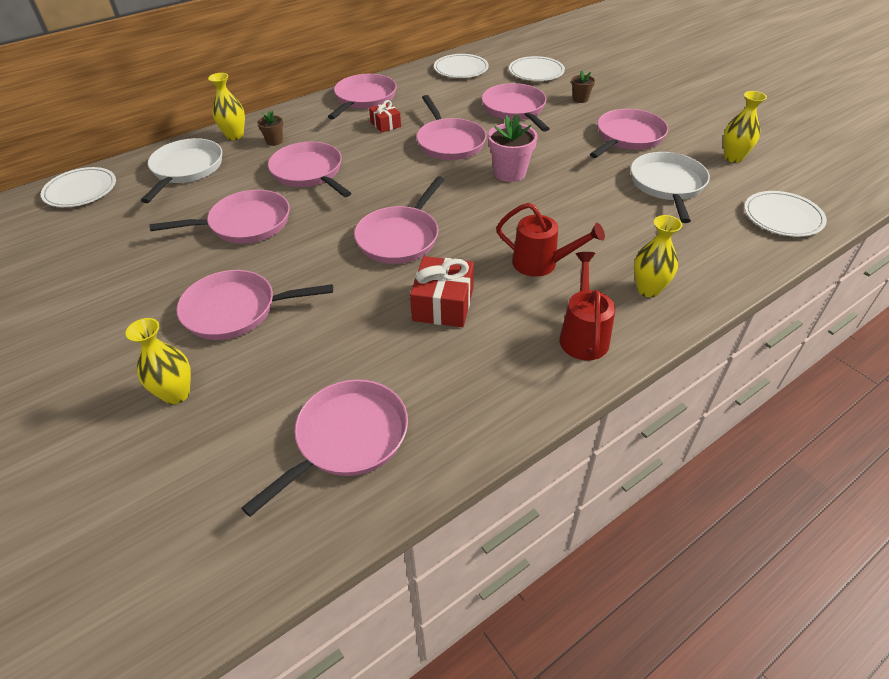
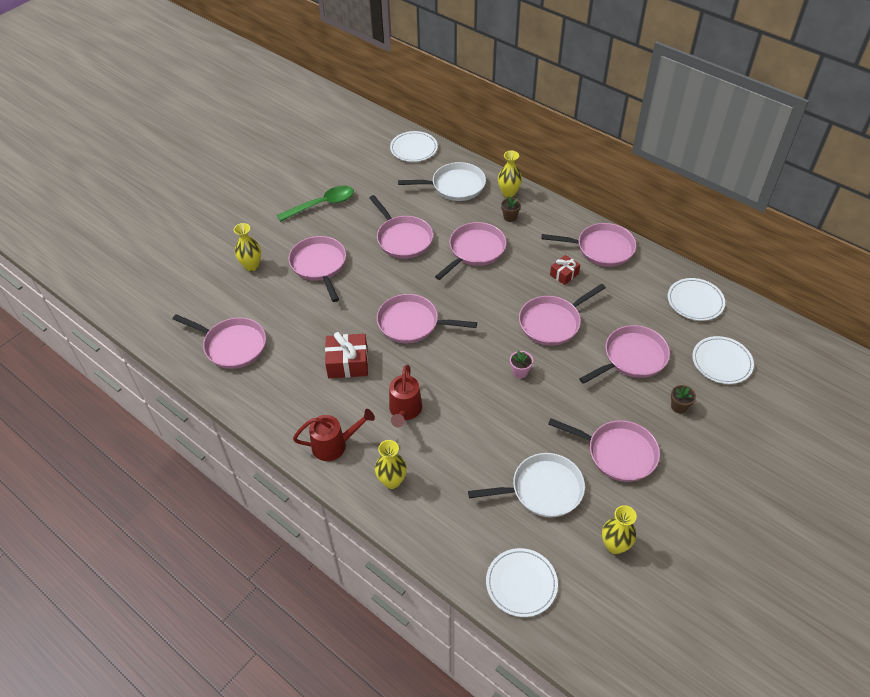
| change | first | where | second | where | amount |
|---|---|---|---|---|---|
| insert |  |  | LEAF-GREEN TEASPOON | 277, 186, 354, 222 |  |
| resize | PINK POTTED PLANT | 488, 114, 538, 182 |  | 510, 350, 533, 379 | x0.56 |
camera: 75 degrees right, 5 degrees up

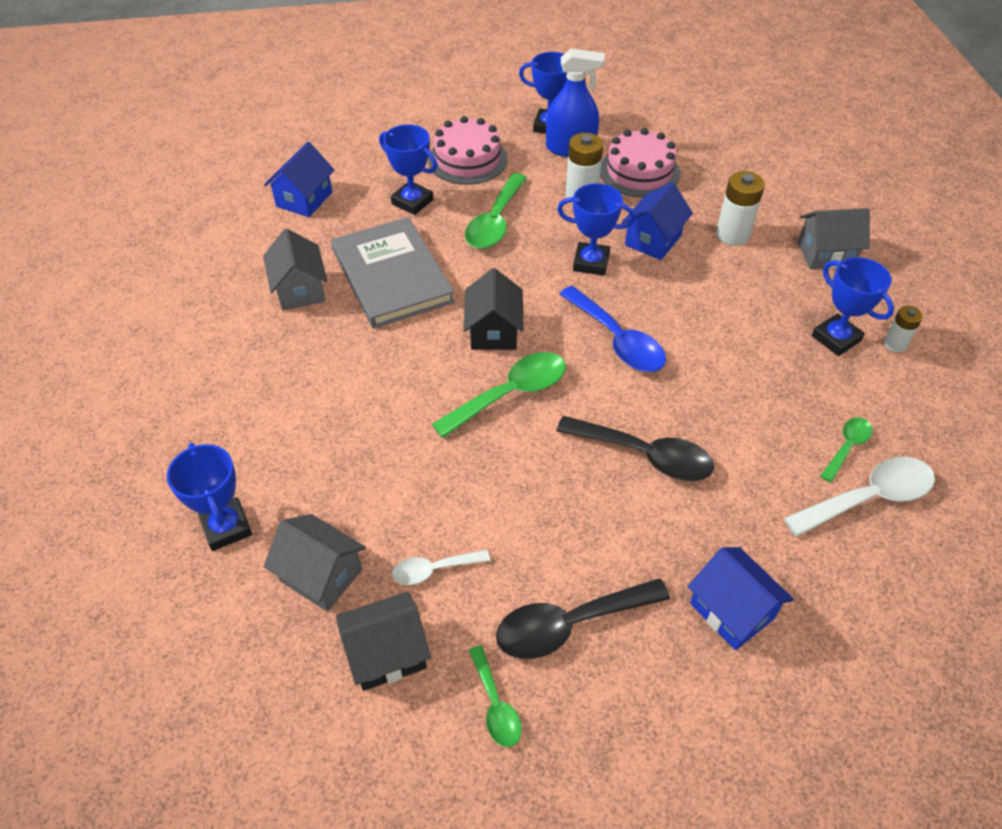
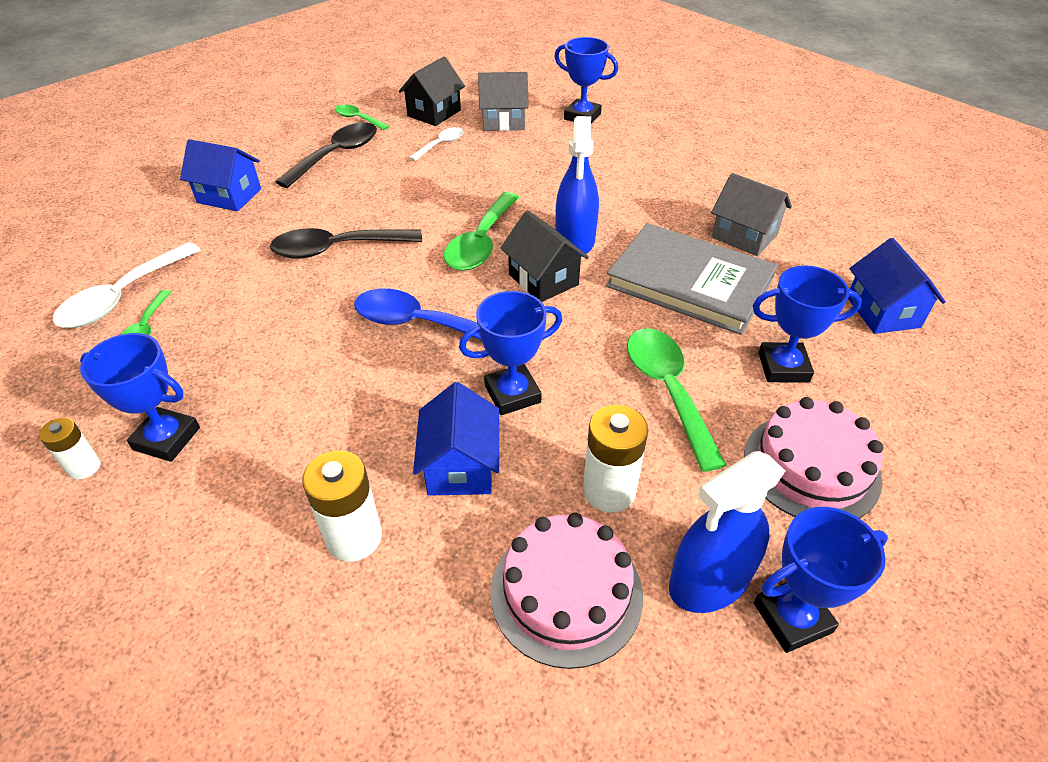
| change | first | where | second | where | amount |
|---|---|---|---|---|---|
| delete | GRAY COTTAGE | 798, 208, 870, 269 |  |  |  |
| insert |  |  | BLUE SPRAYER | 555, 116, 599, 256 |  |
camera: 145 degrees right, 5 degrees down

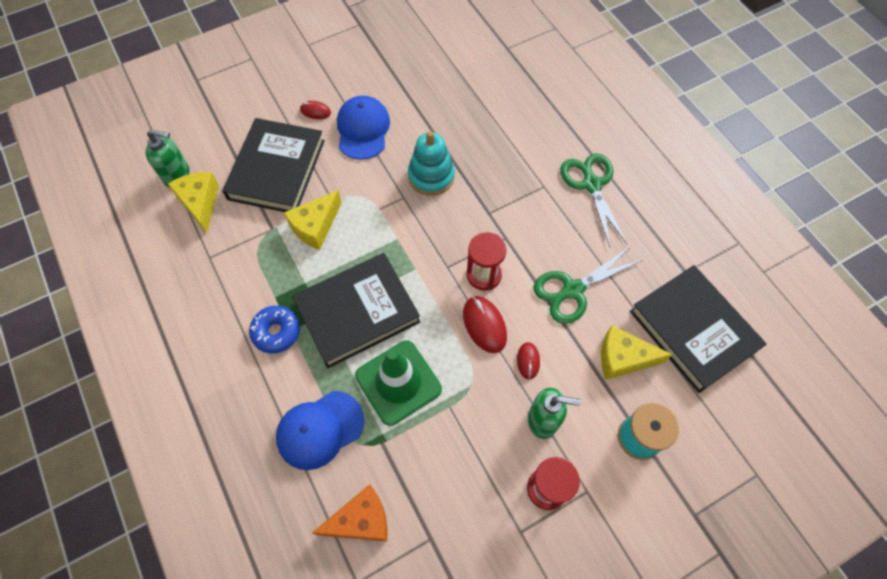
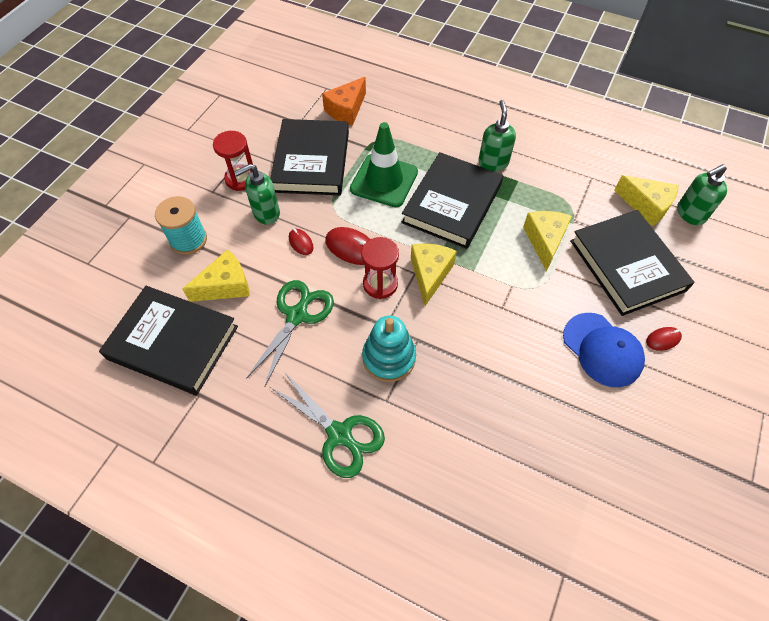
| change | first | where | second | where | amount |
|---|---|---|---|---|---|
| delete | BLUE BASEBALL CAP | 276, 391, 364, 470 |  |  |  |
| insert |  |  | EBONY HARDBACK | 270, 119, 349, 195 |  |
| insert |  |  | GOLDEN PIECE OF CHEESE | 411, 243, 457, 306 |  |
| move | TEAL RING STACKER | 408, 131, 455, 196 |  | 362, 315, 416, 382 |  |
| replace | BLUE GLAZED DONUT | 249, 306, 300, 353 | LEAF-GREEN SOAP PUMP | 478, 100, 516, 172 |  |
camera: 145 degrees right, 5 degrees down

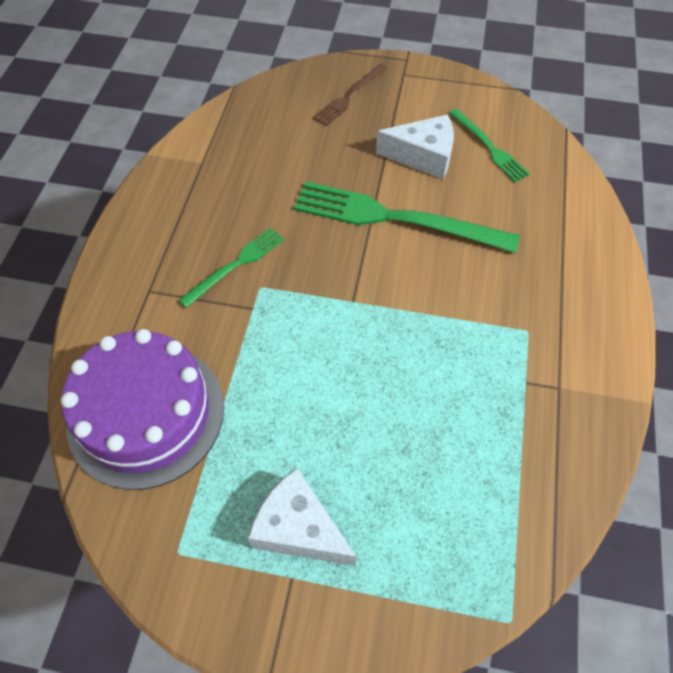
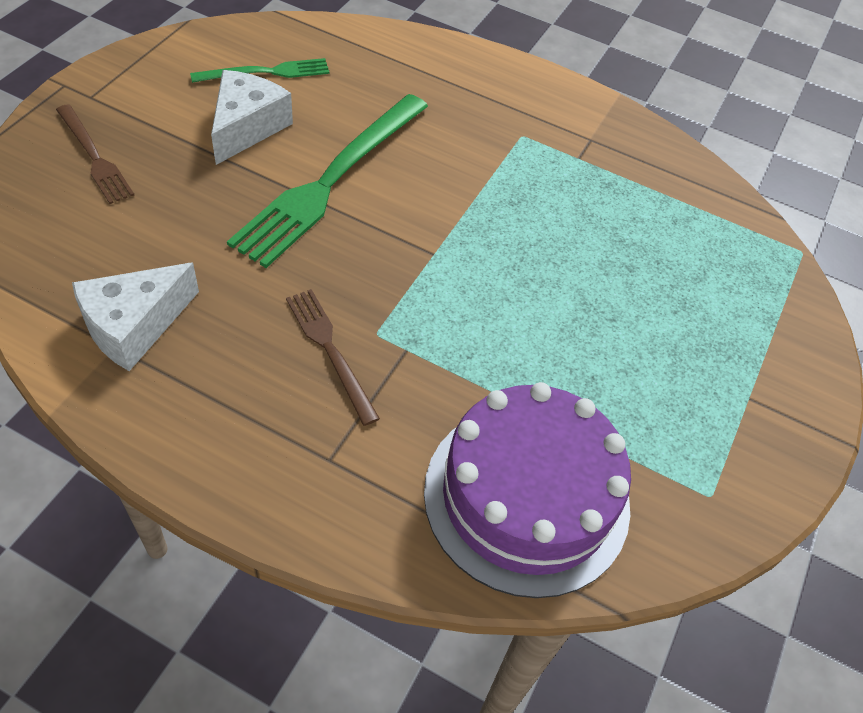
| change | first | where | second | where | amount |
|---|---|---|---|---|---|
| move | SNOW-WHITE PIECE OF CHEESE | 248, 468, 357, 566 |  | 72, 263, 199, 371 |  |
| recolor | LEAF-GREEN FORK | 178, 228, 284, 308 | BROWN FORK | 286, 289, 380, 426 |  |
camera: 80 degrees left, 5 degrees down

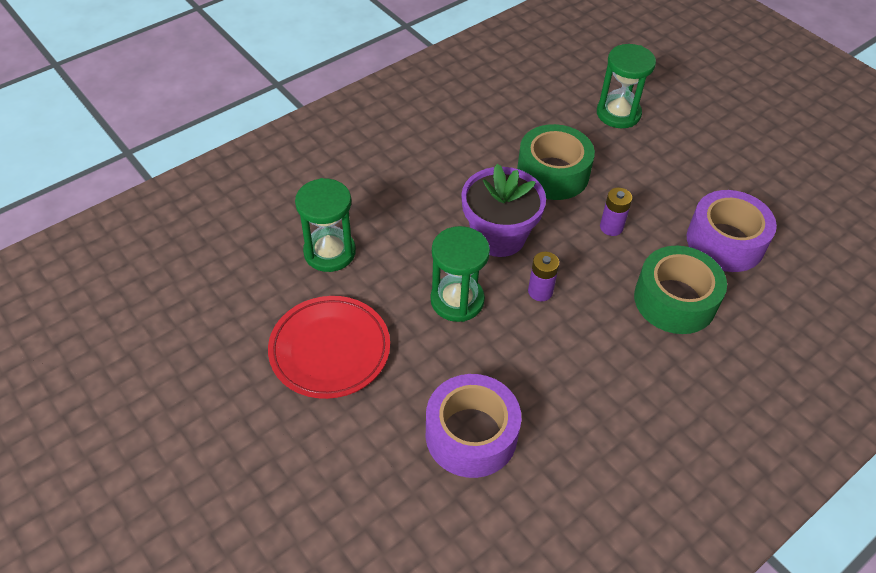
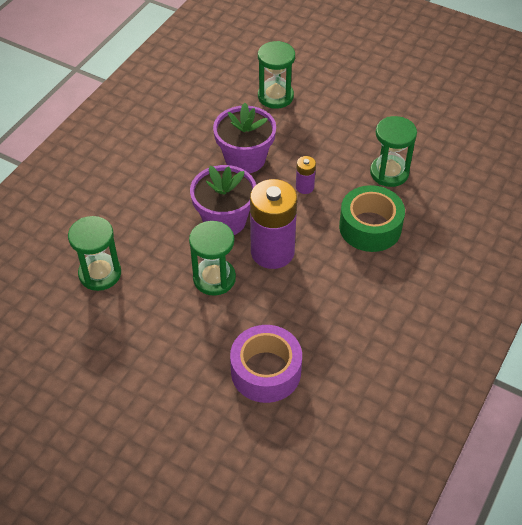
| change | first | where | second | where | amount |
|---|---|---|---|---|---|
| delete | RED PLATE | 268, 296, 390, 399 |  |  |  |
| replace | LEAF-GREEN STICKY TAPE | 517, 124, 595, 200 | ROYAL PURPLE POTTED PLANT | 213, 103, 276, 173 |  |
| replace | ROYAL PURPLE STICKY TAPE | 687, 190, 777, 272 | LEAF-GREEN SAND TIMER | 370, 116, 417, 187 |  |
| resize | ROYAL PURPLE AA BATTERY | 528, 252, 559, 301 |  | 250, 179, 297, 269 | x2.23 |
camera: 20 degrees left, 0 degrees up

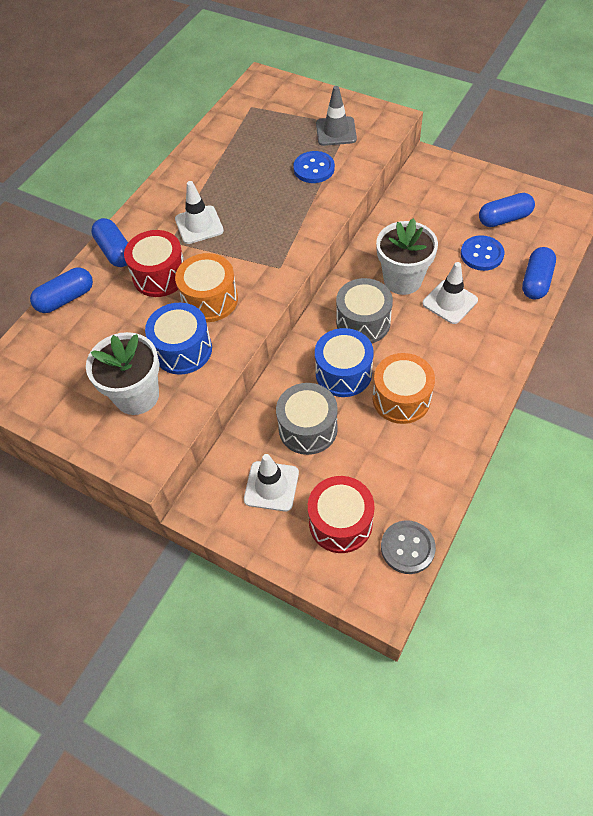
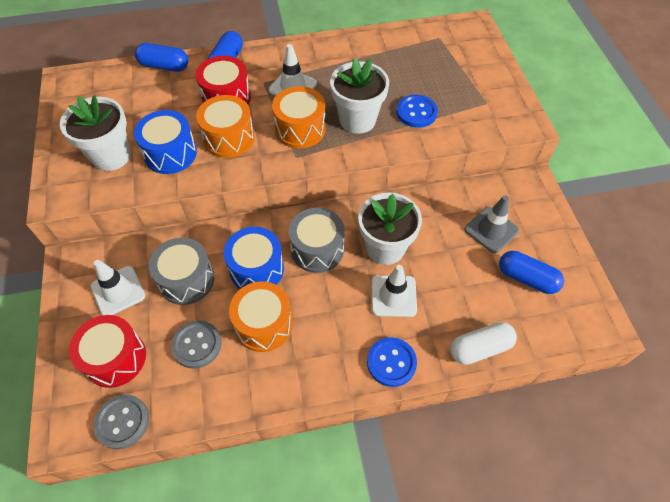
| change | first | where | second | where | amount |
|---|---|---|---|---|---|
| insert |  |  | GRAY SHIRT BUTTON | 171, 321, 221, 369 |  |
| insert |  |  | BRIGHT ORANGE DRUM | 272, 86, 326, 149 |  |
| insert |  |  | SNOW-WHITE POTTED PLANT | 330, 58, 389, 134 |  |
| move | GRAY TRAFFIC CONE | 316, 86, 357, 146 |  | 465, 195, 519, 253 |  |
| move | BLUE SHIRT BUTTON | 461, 235, 504, 271 |  | 367, 337, 417, 387 |  |
| recolor | BLUE PILL | 522, 247, 556, 299 | SNOW-WHITE PILL | 450, 322, 517, 365 |  |
camera: 45 degrees right, 0 degrees up

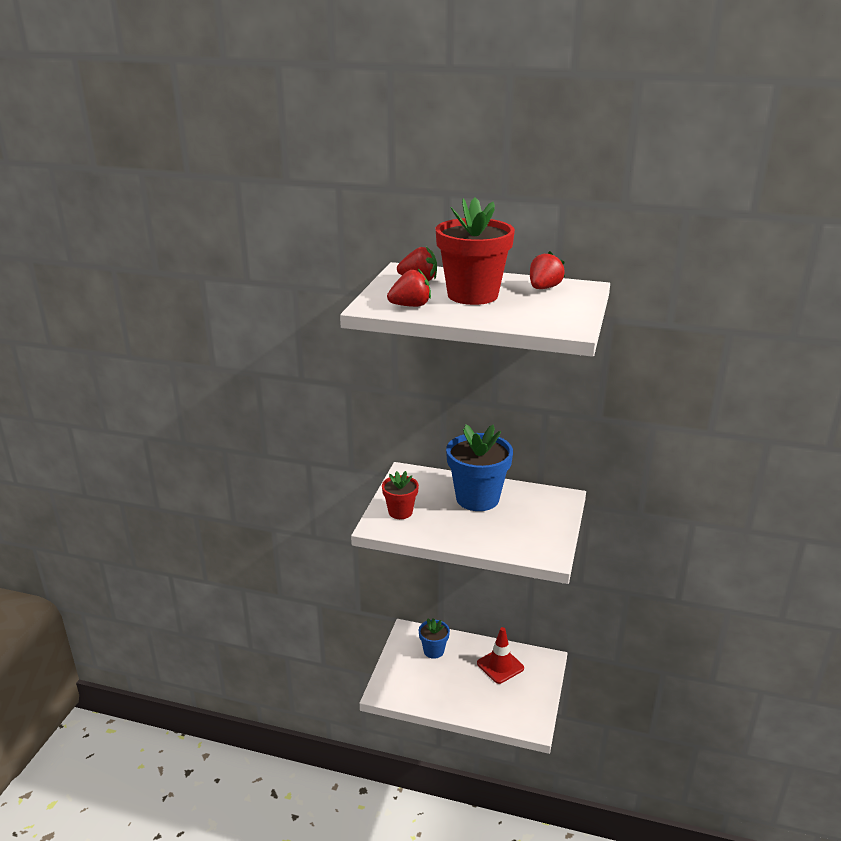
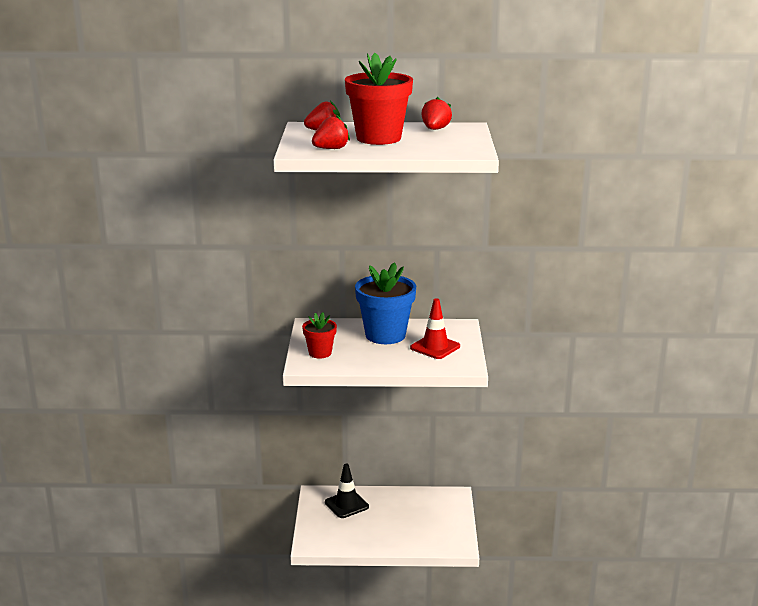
| change | first | where | second | where | amount |
|---|---|---|---|---|---|
| move | RED TRAFFIC CONE | 477, 627, 524, 684 |  | 410, 298, 460, 359 |  |
| replace | BLUE POTTED PLANT | 419, 618, 450, 659 | EBONY TRAFFIC CONE | 325, 464, 369, 518 |  |
camera: 15 degrees left, 5 degrees down

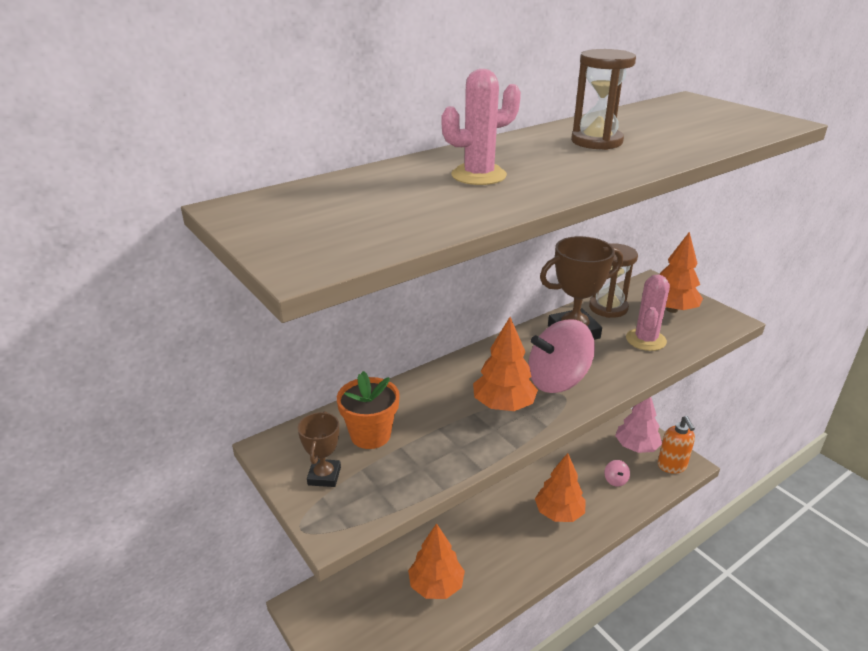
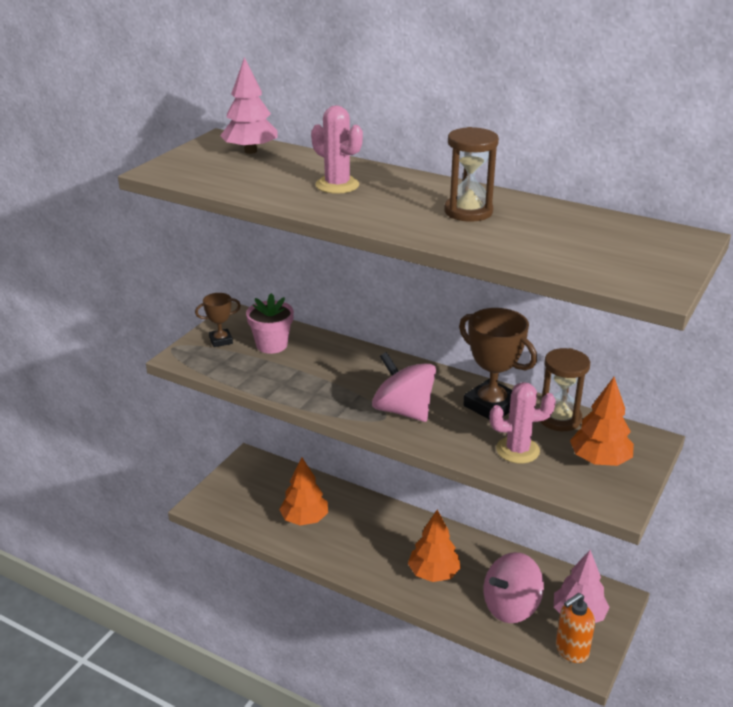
| change | first | where | second | where | amount |
|---|---|---|---|---|---|
| delete | BRIGHT ORANGE FIR TREE | 473, 317, 538, 411 |  |  |  |
| insert |  |  | PINK FIR TREE | 220, 57, 278, 154 |  |
| recolor | BRIGHT ORANGE POTTED PLANT | 337, 371, 400, 449 | PINK POTTED PLANT | 246, 293, 294, 354 |  |
| resize | PINK WHIRLIGIG | 604, 460, 630, 487 |  | 484, 552, 544, 623 | x2.32 |
camera: 65 degrees right, 0 degrees up

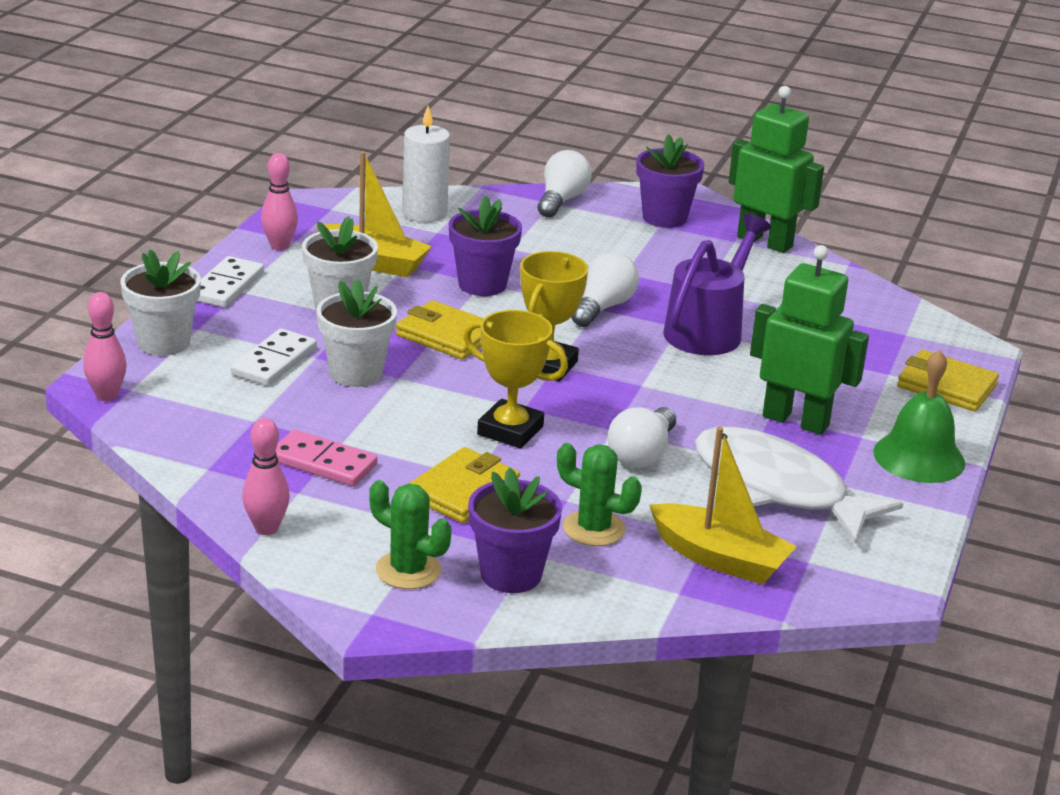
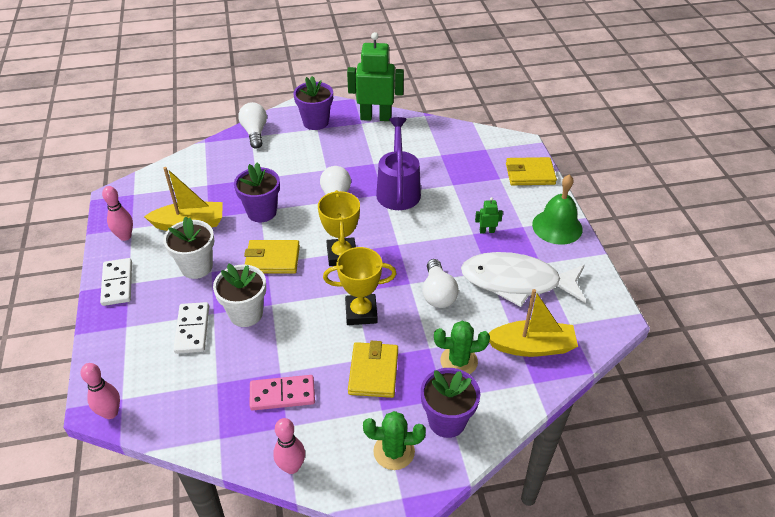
| change | first | where | second | where | amount |
|---|---|---|---|---|---|
| delete | SNOW-WHITE POTTED PLANT | 120, 250, 201, 356 |  |  |  |
| delete | SNOW-WHITE PILLAR CANDLE | 402, 106, 450, 222 |  |  |  |
| resize | LEAF-GREEN ROBOT FIGURE | 750, 245, 869, 435 |  | 475, 197, 503, 234 | x0.41 |
camera: 30 degrees left, 15 degrees up

